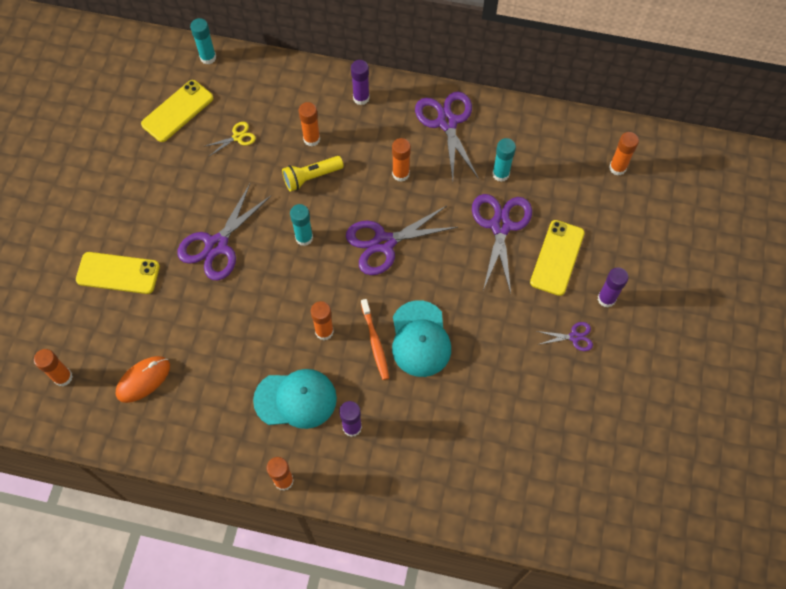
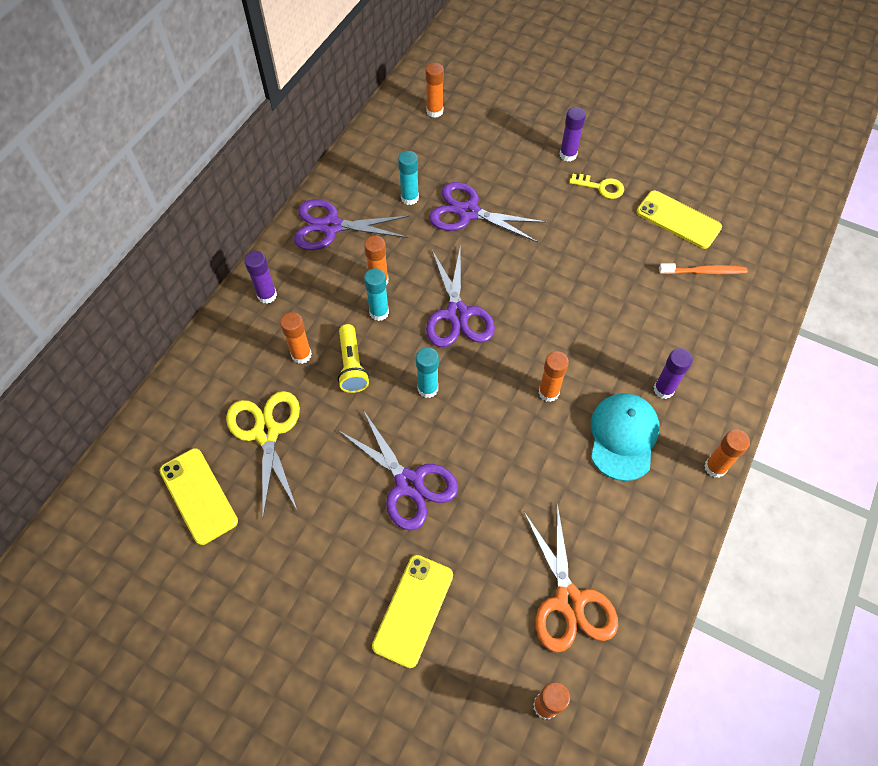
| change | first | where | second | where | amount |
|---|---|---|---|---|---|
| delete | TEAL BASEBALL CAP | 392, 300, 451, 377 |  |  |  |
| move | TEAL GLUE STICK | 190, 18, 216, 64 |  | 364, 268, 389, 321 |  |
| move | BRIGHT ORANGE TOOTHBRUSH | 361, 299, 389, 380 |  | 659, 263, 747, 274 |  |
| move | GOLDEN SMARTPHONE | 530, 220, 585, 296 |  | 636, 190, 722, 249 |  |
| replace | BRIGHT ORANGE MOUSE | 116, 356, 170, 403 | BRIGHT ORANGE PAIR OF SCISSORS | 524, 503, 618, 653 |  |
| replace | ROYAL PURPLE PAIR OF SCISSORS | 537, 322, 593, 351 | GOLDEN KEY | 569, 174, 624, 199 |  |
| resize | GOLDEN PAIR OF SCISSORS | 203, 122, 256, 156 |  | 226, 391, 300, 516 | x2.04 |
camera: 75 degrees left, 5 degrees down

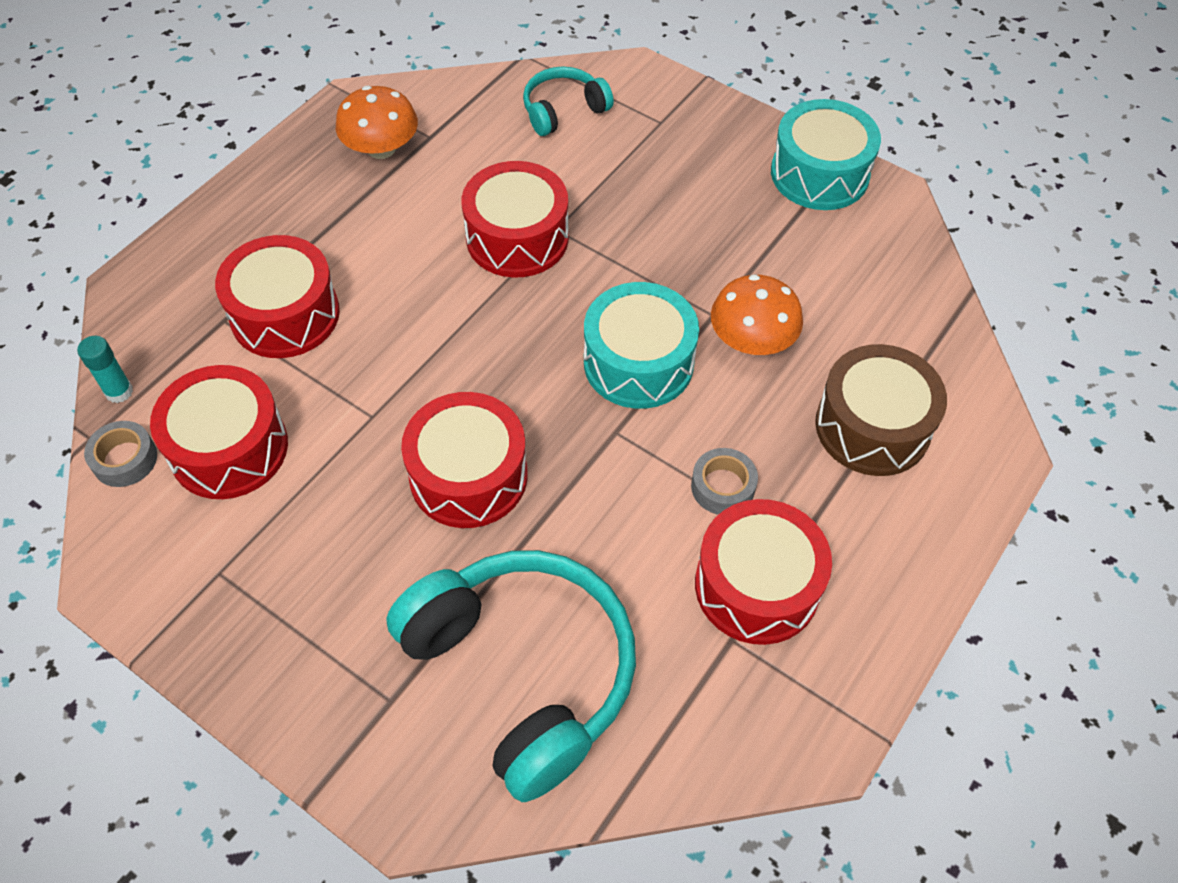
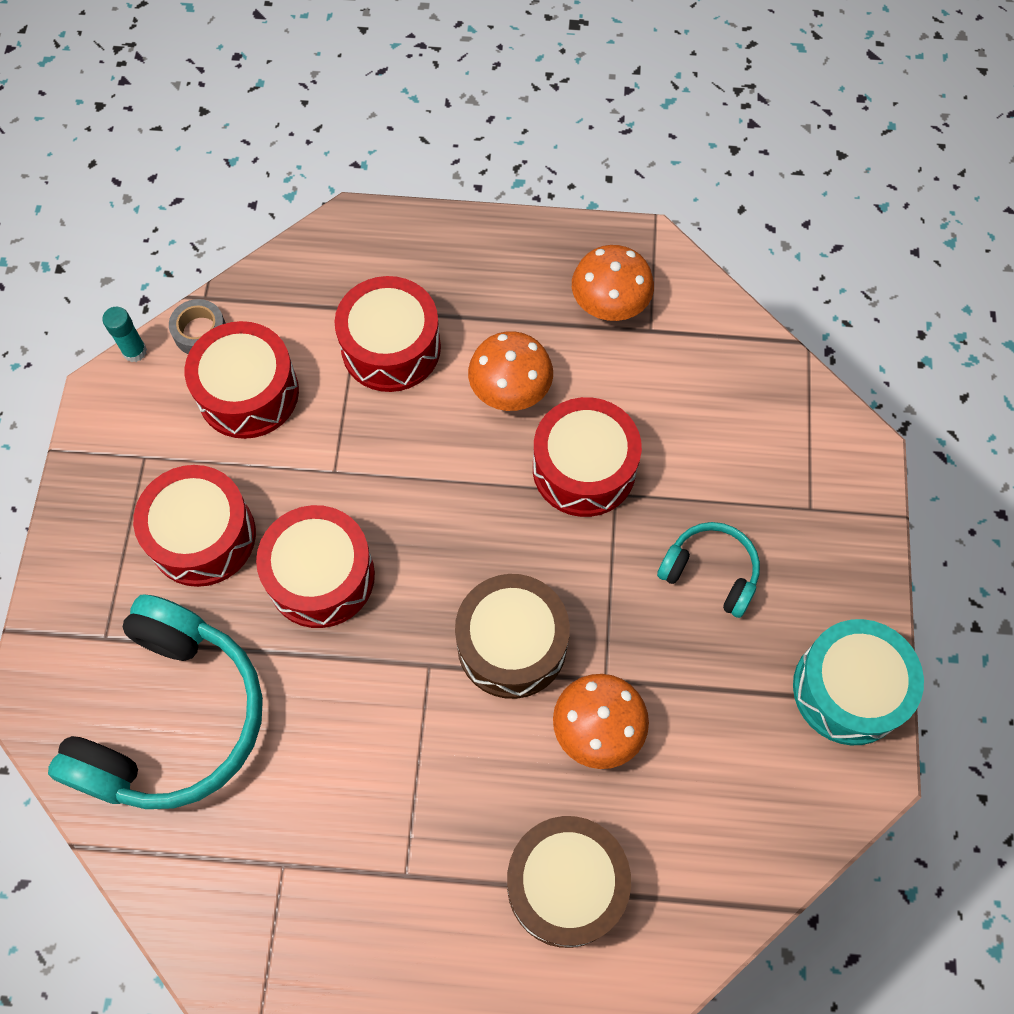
| change | first | where | second | where | amount |
|---|---|---|---|---|---|
| delete | GRAY STICKY TAPE | 691, 448, 758, 515 |  |  |  |
| insert |  |  | BRIGHT ORANGE FUNGUS | 468, 331, 553, 411 |  |
| move | TEAL GLUE STICK | 77, 336, 133, 403 |  | 102, 307, 147, 362 |  |
| move | TEAL HEADPHONES | 523, 66, 614, 136 |  | 657, 522, 760, 618 |  |
| move | RED DRUM | 695, 499, 832, 645 |  | 133, 465, 256, 587 |  |
| recolor | TEAL DRUM | 584, 282, 699, 409 | BROWN DRUM | 455, 574, 570, 699 |  |
camera: 60 degrees right, 10 degrees up

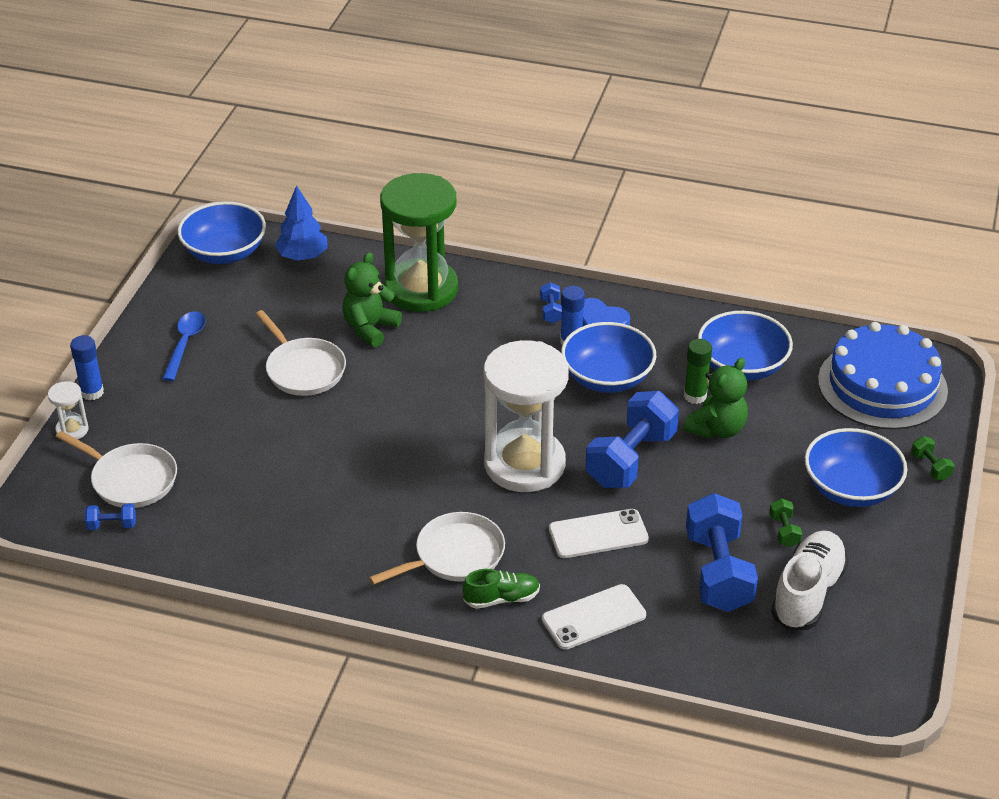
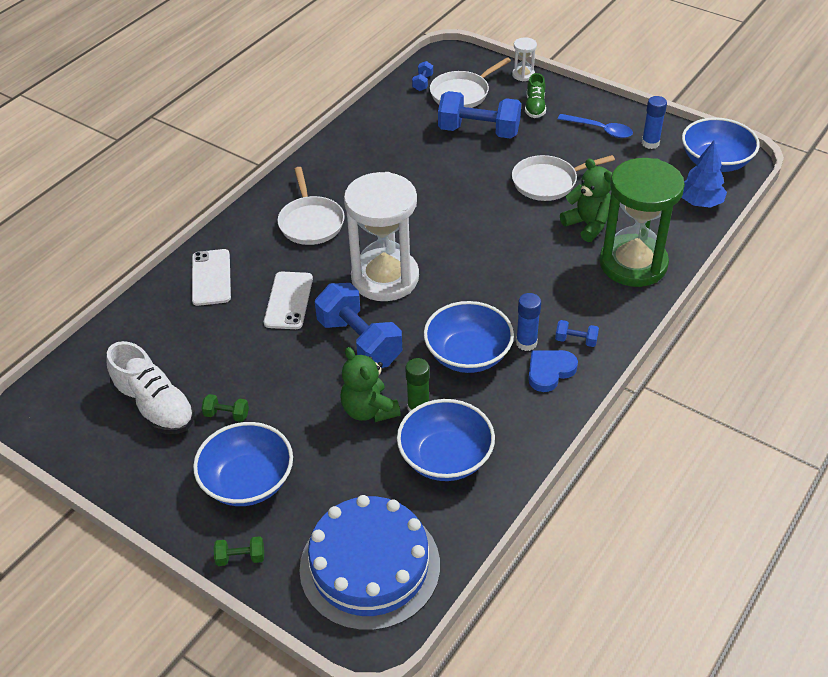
| change | first | where | second | where | amount |
|---|---|---|---|---|---|
| move | BLUE GLUE STICK | 70, 335, 104, 400 |  | 642, 96, 667, 149 |  |
| move | LEAF-GREEN LACE-UP SHOE | 463, 569, 540, 609 |  | 525, 73, 546, 118 |  |
| move | BLUE FREE WEIGHT | 686, 493, 758, 612 |  | 438, 91, 521, 139 |  |
camera: 110 degrees right, 5 degrees up

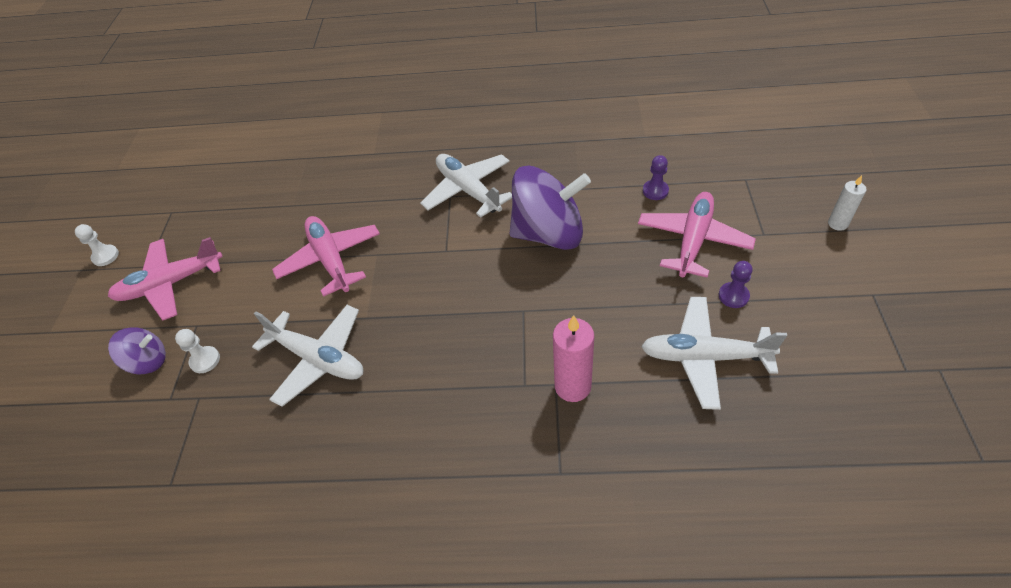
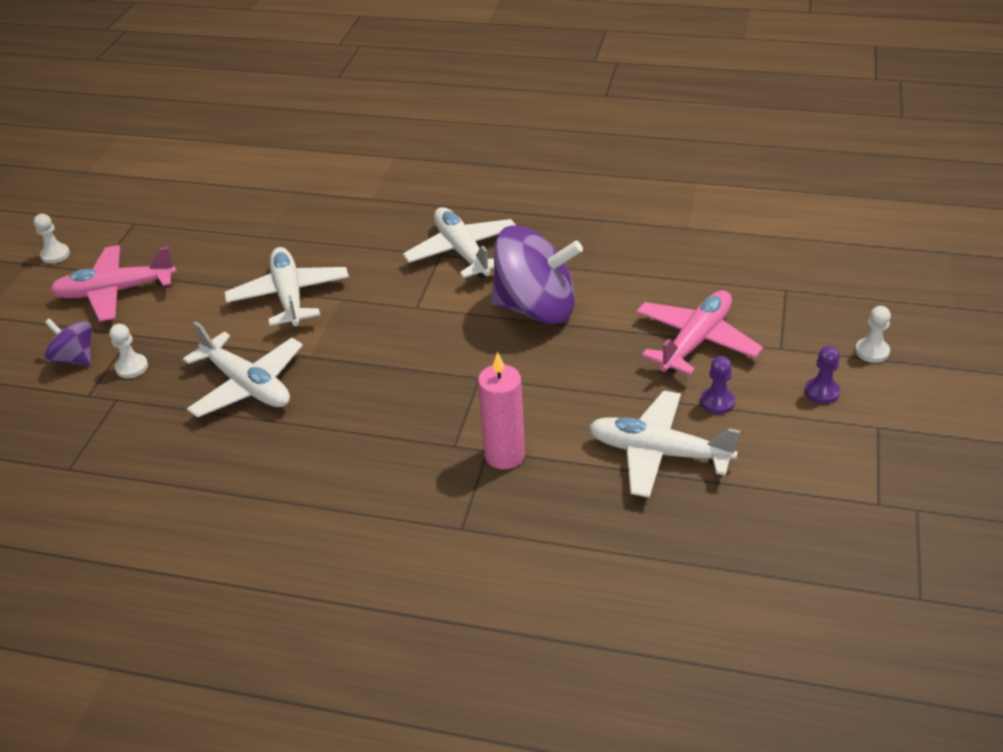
| change | first | where | second | where | amount |
|---|---|---|---|---|---|
| move | ROYAL PURPLE GAME PAWN | 643, 155, 669, 200 |  | 805, 346, 840, 404 |  |
| replace | SNOW-WHITE PILLAR CANDLE | 828, 175, 867, 231 | SNOW-WHITE GAME PAWN | 855, 306, 891, 363 |  |
| recolor | PINK AEROPLANE | 272, 216, 380, 297 | SNOW-WHITE AEROPLANE | 224, 247, 349, 327 |  |
| rotate | ROYAL PURPLE WHIRLIGIG | 108, 328, 166, 374 |  | 44, 318, 92, 365 | 150 degrees counterclockwise |
camera: 10 degrees right, 10 degrees down

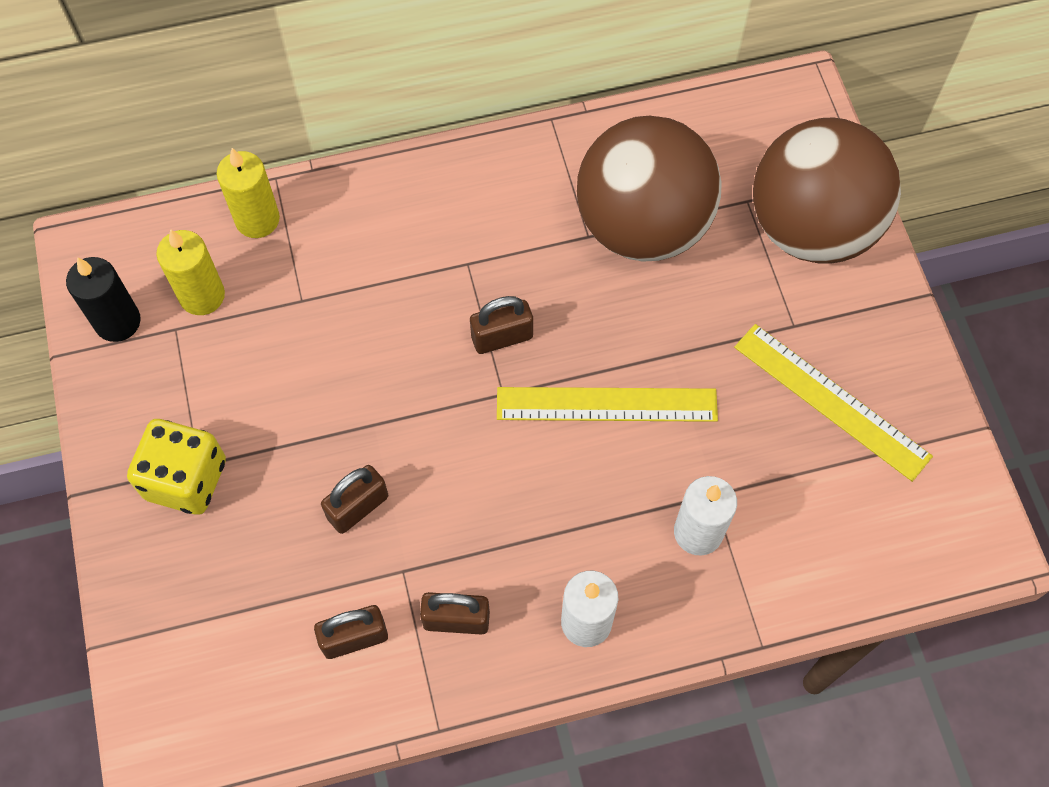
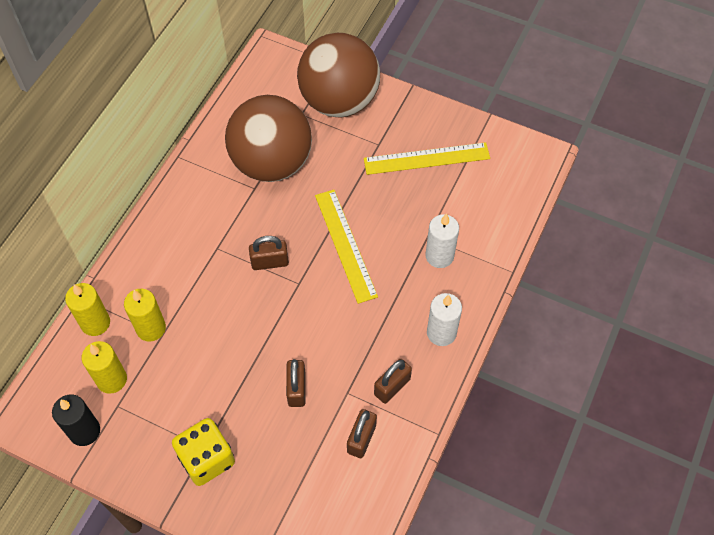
| change | first | where | second | where | amount |
|---|---|---|---|---|---|
| insert |  |  | GOLDEN PILLAR CANDLE | 124, 289, 166, 342 |  |
| rotate | BROWN LOCK | 470, 296, 533, 354 |  | 249, 236, 289, 270 | 60 degrees clockwise |
| rotate | GOLDEN MEASURING STICK | 497, 387, 718, 422 |  | 315, 190, 378, 304 | 60 degrees counterclockwise |
camera: 50 degrees left, 5 degrees down

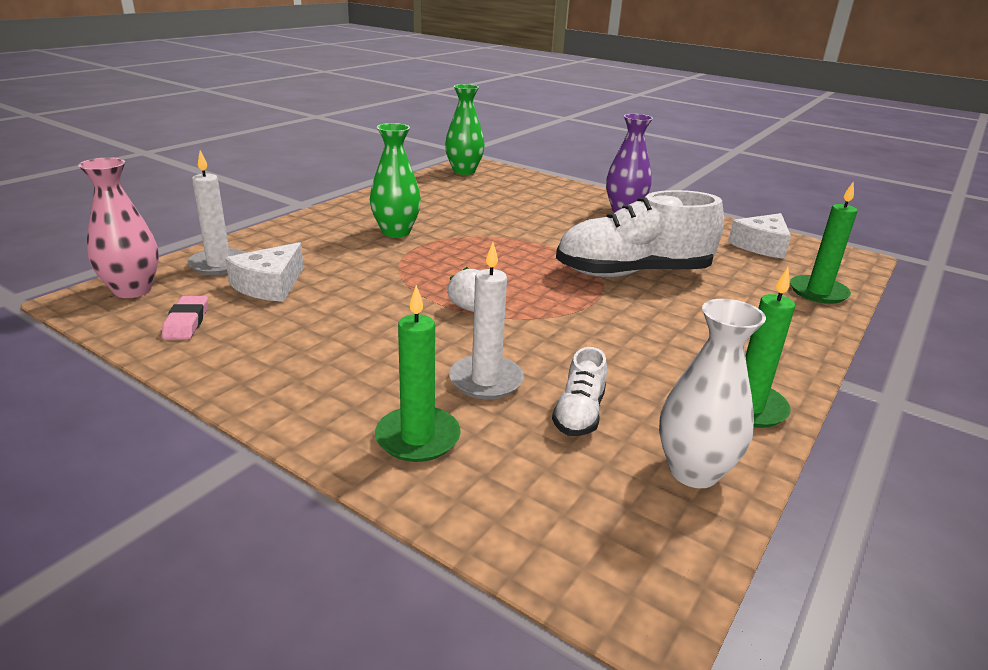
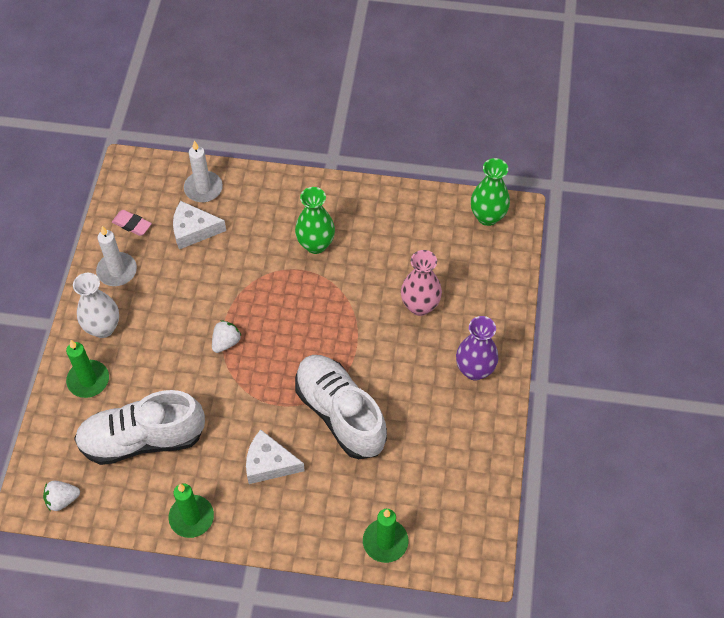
| change | first | where | second | where | amount |
|---|---|---|---|---|---|
| insert |  |  | SNOW-WHITE STRAWBERRY | 43, 481, 80, 511 |  |
| move | PINK FLOWER VASE | 78, 157, 159, 298 |  | 401, 250, 442, 316 |  |
| move | SNOW-WHITE PILLAR CANDLE | 449, 242, 524, 399 |  | 96, 226, 137, 286 |  |
| move | SNOW-WHITE FLOWER VASE | 659, 299, 766, 488 |  | 73, 273, 119, 338 |  |
| move | SNOW-WHITE PIECE OF CHEESE | 728, 213, 791, 259 |  | 246, 430, 305, 484 |  |
| rotate | PINK GUM ERASER | 162, 296, 208, 339 |  | 112, 210, 152, 236 | 60 degrees clockwise |
| resize | SNOW-WHITE LACE-UP SHOE | 552, 347, 607, 436 |  | 74, 390, 205, 465 | x2.21 |
camera: 65 degrees right, 30 degrees up

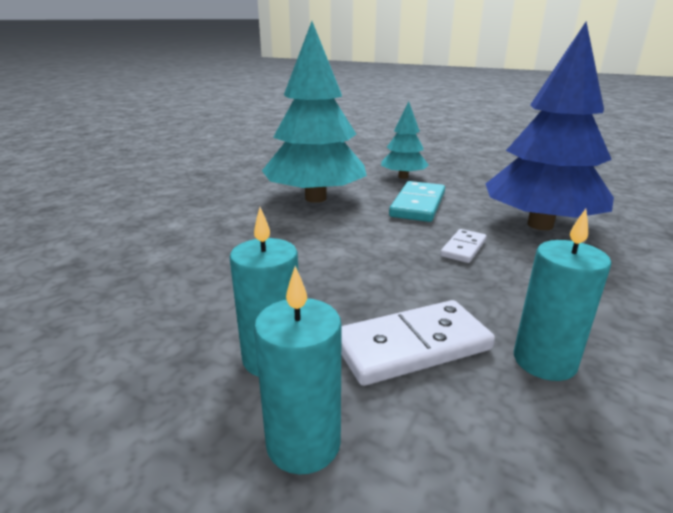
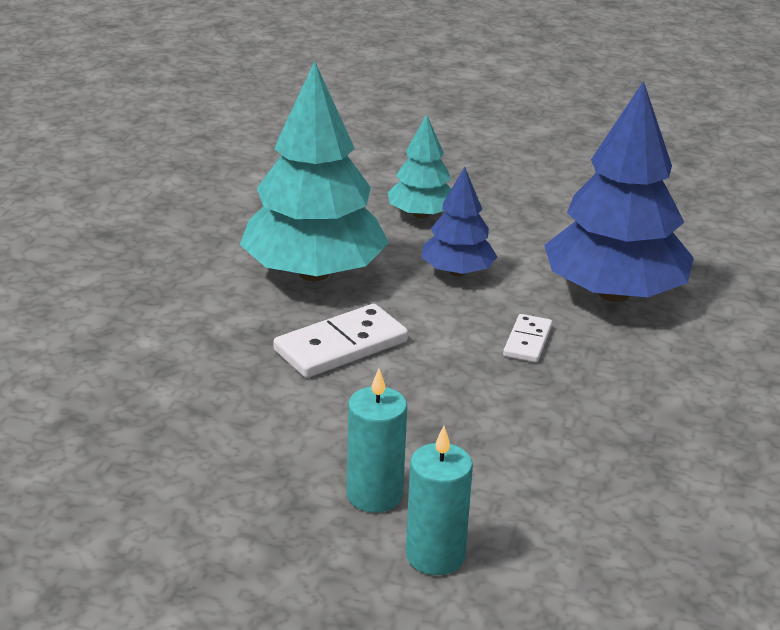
| change | first | where | second | where | amount |
|---|---|---|---|---|---|
| delete | TEAL PILLAR CANDLE | 514, 209, 611, 381 |  |  |  |
| move | SNOW-WHITE DOMINO PIECE | 341, 300, 495, 386 |  | 273, 304, 408, 378 |  |
| replace | TEAL DOMINO PIECE | 389, 181, 445, 222 | BLUE FIR TREE | 421, 167, 497, 276 |  |
camera: 15 degrees left, 5 degrees up

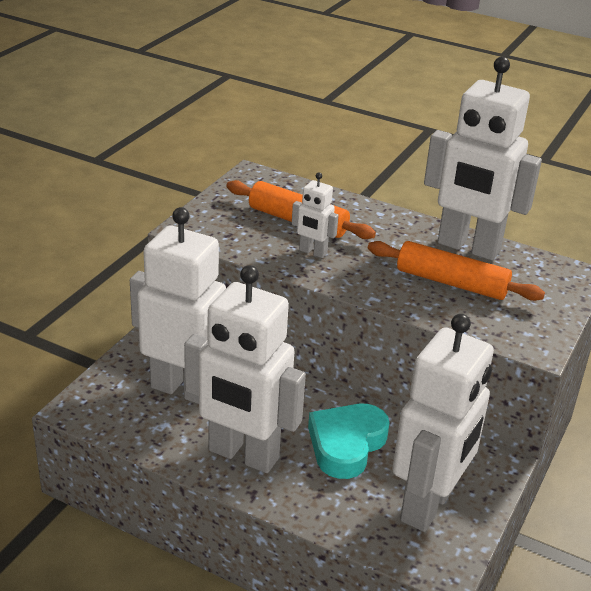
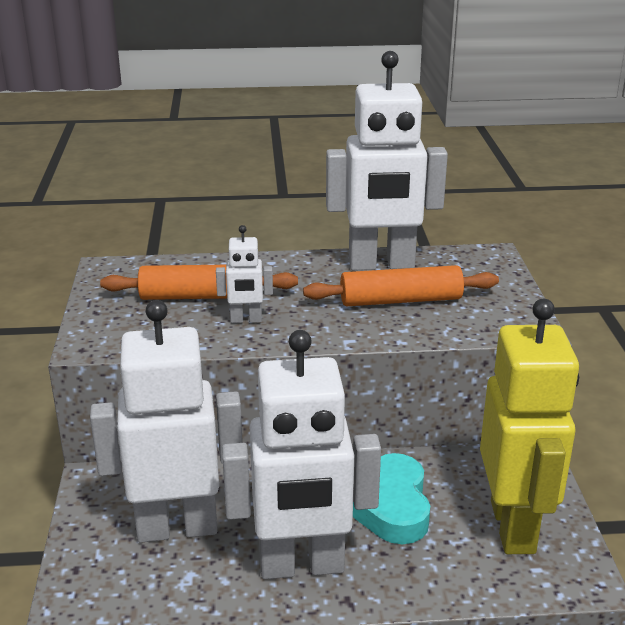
| change | first | where | second | where | amount |
|---|---|---|---|---|---|
| recolor | SNOW-WHITE ROBOT FIGURE | 392, 314, 494, 532 | GOLDEN ROBOT FIGURE | 480, 299, 579, 554 |  |
camera: 30 degrees left, 5 degrees down

